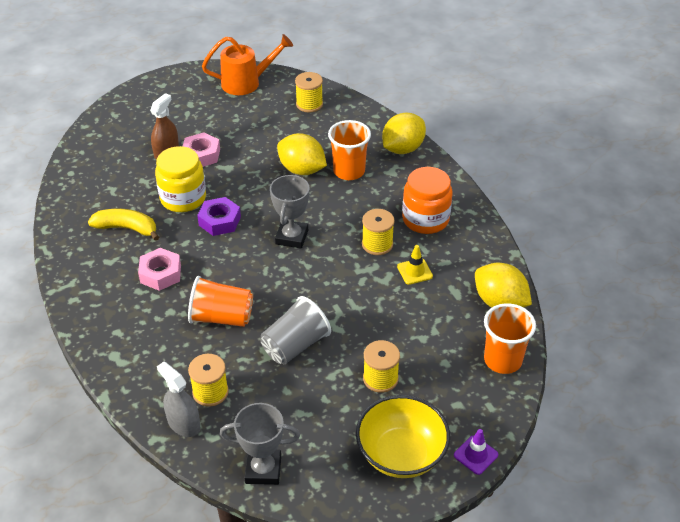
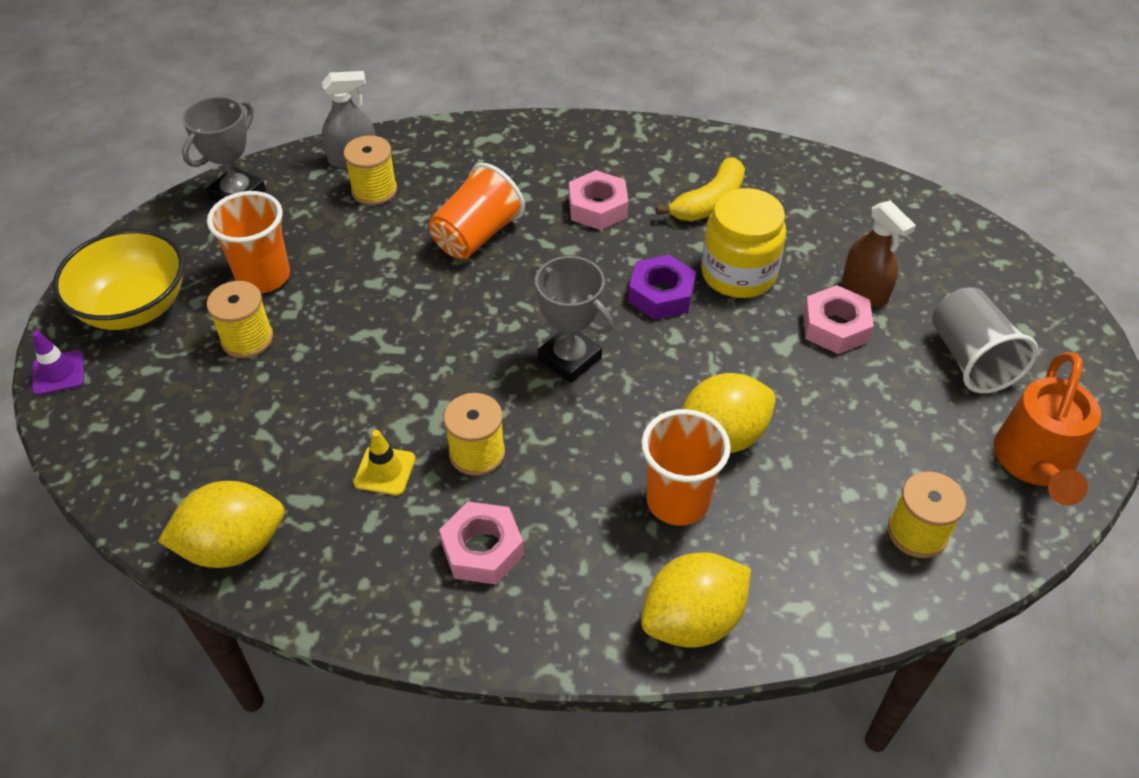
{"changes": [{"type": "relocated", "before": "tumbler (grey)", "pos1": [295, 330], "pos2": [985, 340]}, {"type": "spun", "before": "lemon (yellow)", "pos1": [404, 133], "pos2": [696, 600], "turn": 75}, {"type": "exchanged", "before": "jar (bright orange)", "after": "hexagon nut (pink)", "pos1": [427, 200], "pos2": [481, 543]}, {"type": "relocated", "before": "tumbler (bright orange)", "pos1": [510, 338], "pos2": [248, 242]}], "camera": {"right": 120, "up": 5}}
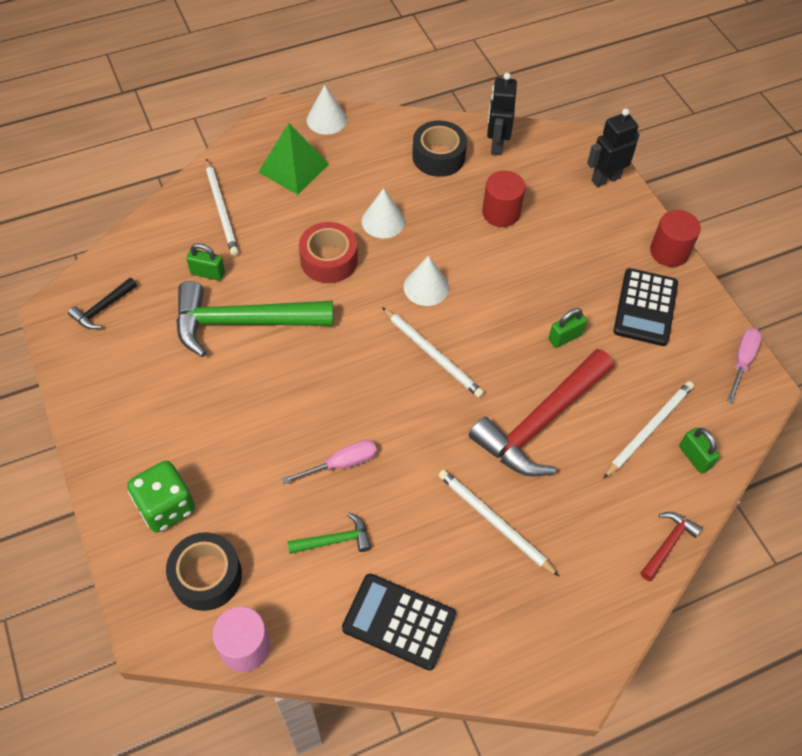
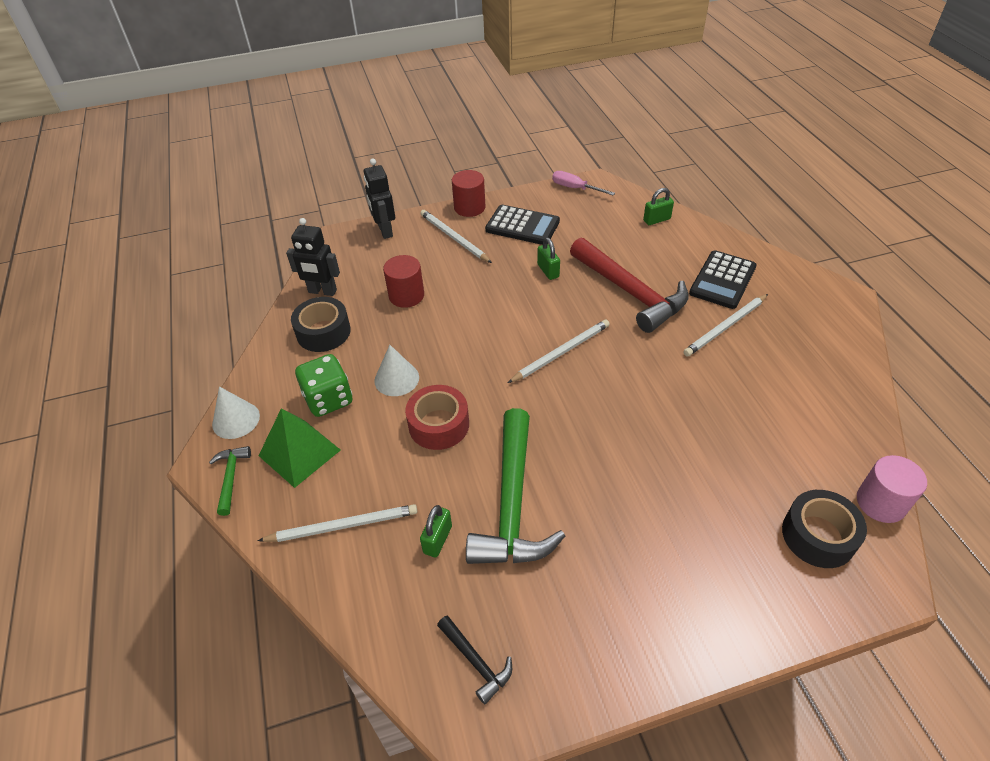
{"changes": [{"type": "relocated", "before": "die (leaf-green)", "pos1": [161, 496], "pos2": [323, 385]}, {"type": "missing", "before": "hand screwdriver (pink)", "pos1": [329, 462]}, {"type": "relocated", "before": "claw hammer (leaf-green)", "pos1": [329, 533], "pos2": [230, 481]}, {"type": "relocated", "before": "pocket calculator (jet-black)", "pos1": [399, 622], "pos2": [723, 279]}, {"type": "missing", "before": "cone (pure white)", "pos1": [426, 281]}, {"type": "relocated", "before": "wooden pencil (pure white)", "pos1": [648, 430], "pos2": [456, 236]}, {"type": "missing", "before": "claw hammer (crimson)", "pos1": [671, 546]}], "camera": {"right": -80, "up": -10}}
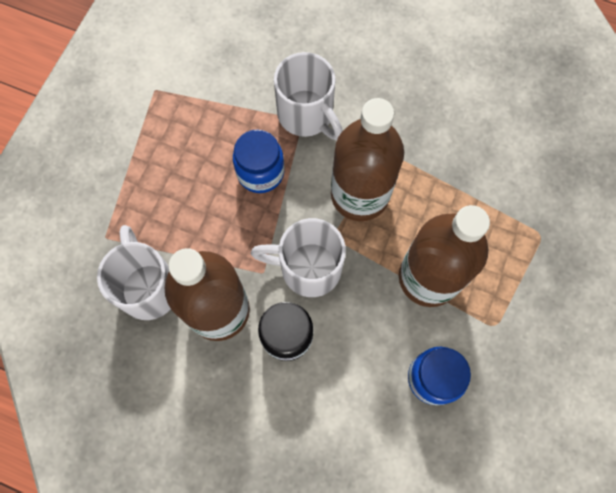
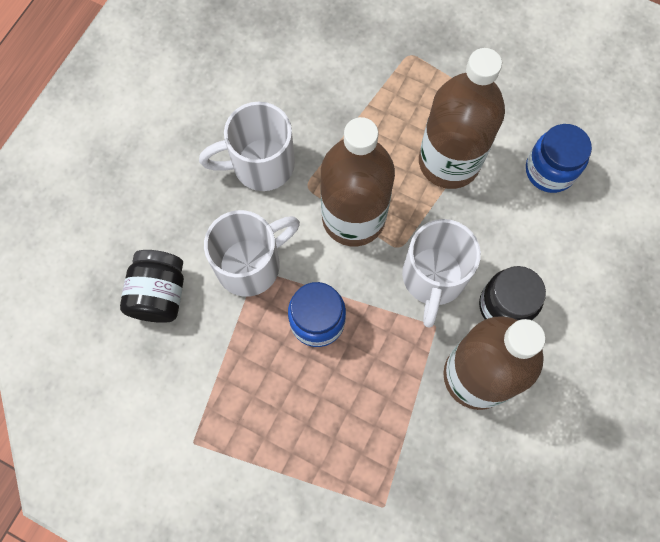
{"changes": [{"type": "relocated", "before": "mug (pure white)", "pos1": [134, 272], "pos2": [247, 146]}, {"type": "appeared", "after": "jar (jet-black)", "pos2": [152, 286]}], "camera": {"right": -85, "up": 0}}
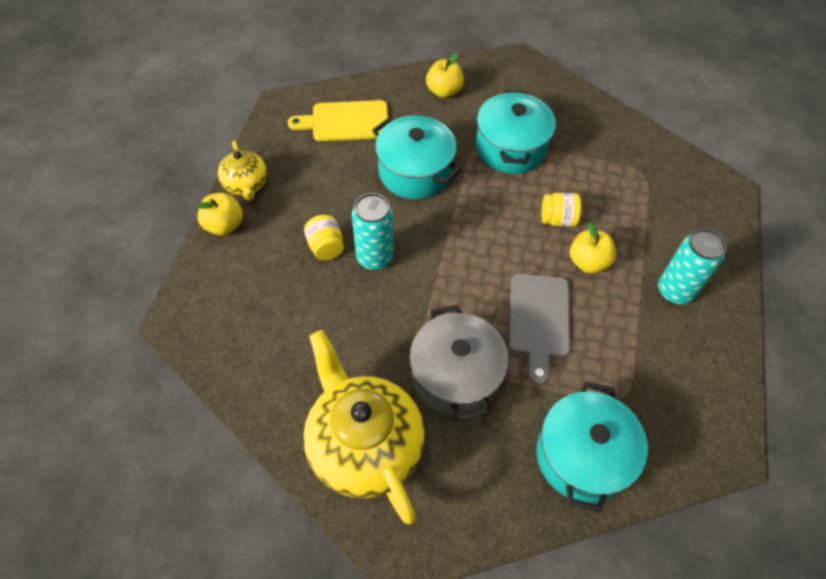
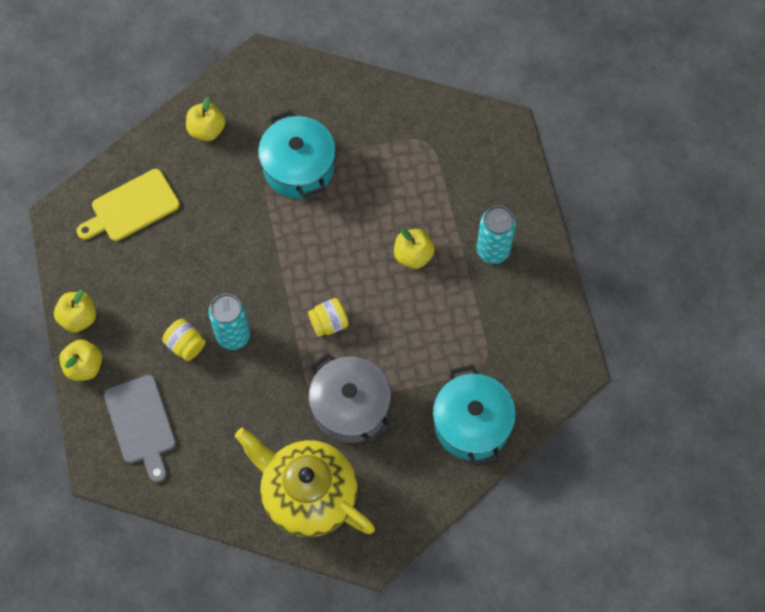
{"changes": [{"type": "exchanged", "before": "tea pot (yellow)", "after": "apple (yellow)", "pos1": [242, 171], "pos2": [75, 311]}, {"type": "missing", "before": "stockpot (turquoise)", "pos1": [416, 157]}, {"type": "relocated", "before": "cutting board (grey)", "pos1": [539, 328], "pos2": [140, 429]}, {"type": "relocated", "before": "jar (yellow)", "pos1": [561, 210], "pos2": [328, 317]}], "camera": {"right": -25, "up": 10}}
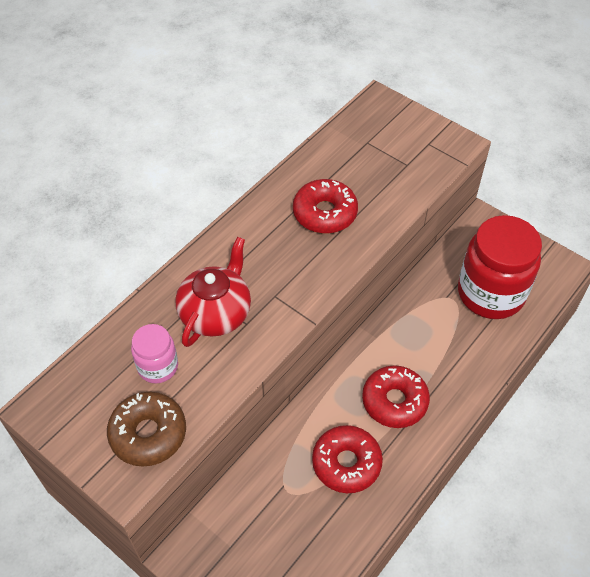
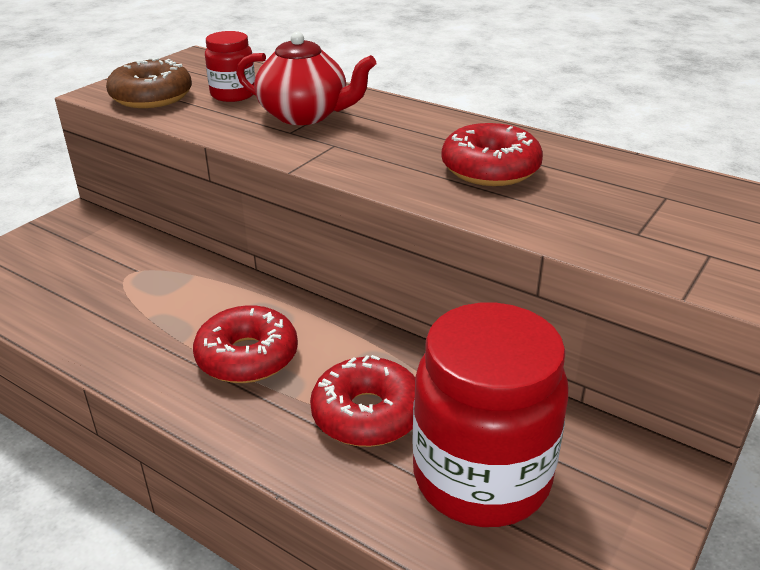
{"changes": [{"type": "colour", "before": "jar (pink)", "after": "jar (crimson)", "pos1": [154, 354], "pos2": [230, 66]}, {"type": "relocated", "before": "doughnut (crimson)", "pos1": [347, 459], "pos2": [362, 401]}], "camera": {"right": 85, "up": -20}}
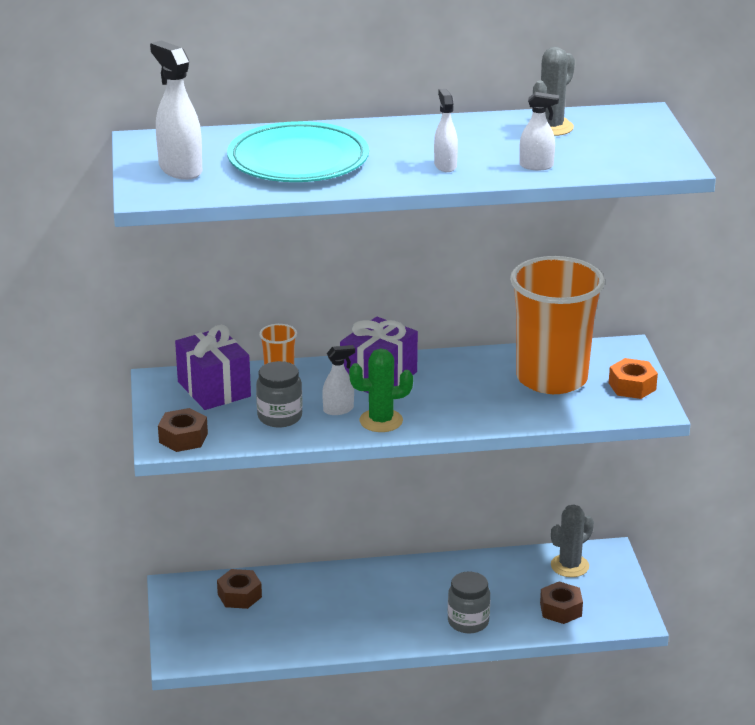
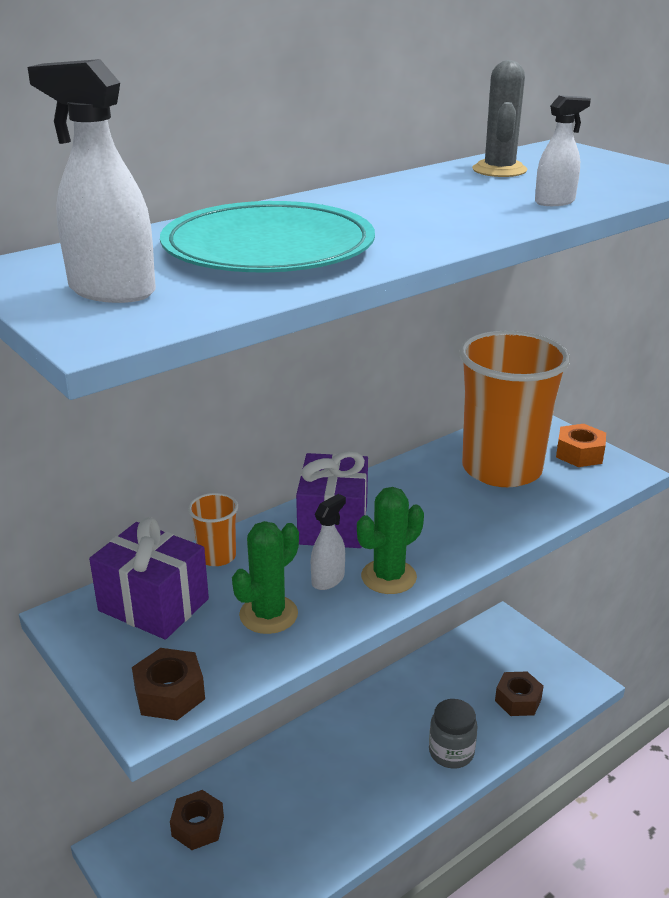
{"changes": [{"type": "exchanged", "before": "jar (grey)", "after": "saguaro cactus (leaf-green)", "pos1": [279, 394], "pos2": [265, 577]}, {"type": "missing", "before": "spray bottle (pure white)", "pos1": [446, 130]}, {"type": "missing", "before": "saguaro cactus (grey)", "pos1": [572, 540]}], "camera": {"right": -30, "up": 0}}
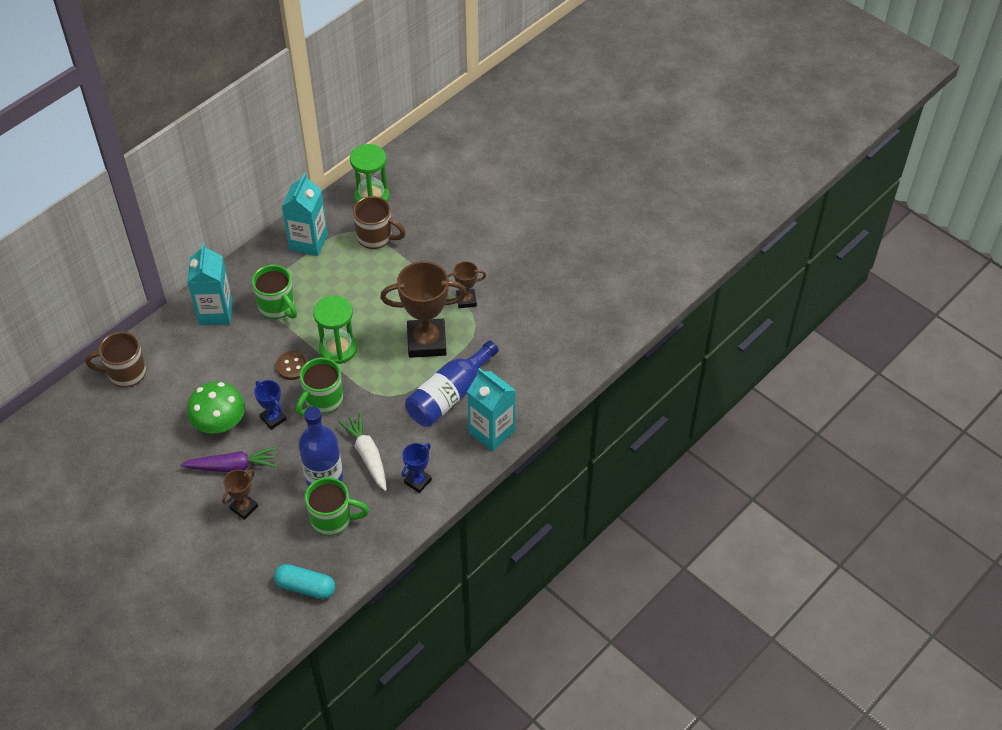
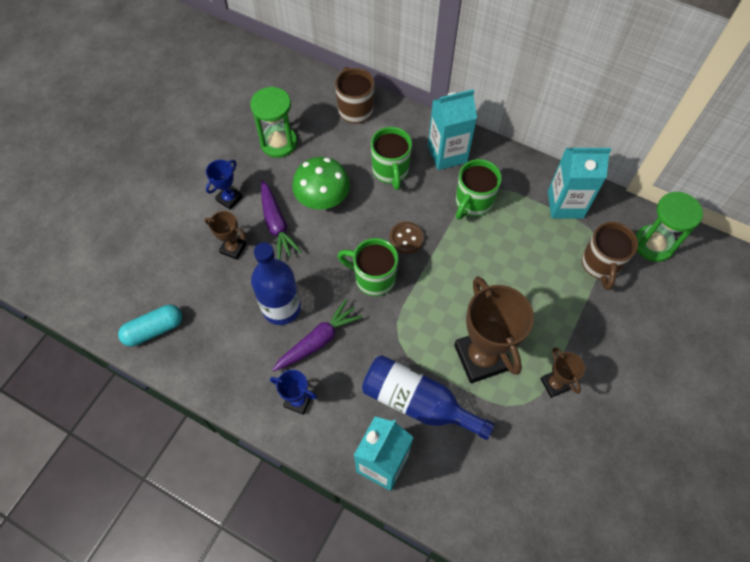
{"changes": [{"type": "relocated", "before": "award cup (cobalt)", "pos1": [270, 405], "pos2": [224, 185]}, {"type": "spun", "before": "pill (turquoise)", "pos1": [304, 581], "pos2": [150, 326], "turn": 60}, {"type": "relocated", "before": "mug (leaf-green)", "pos1": [337, 506], "pos2": [391, 158]}, {"type": "relocated", "before": "sand timer (leaf-green)", "pos1": [335, 330], "pos2": [273, 122]}, {"type": "colour", "before": "toy carrot (pure white)", "after": "toy carrot (purple)", "pos1": [363, 452], "pos2": [317, 335]}], "camera": {"right": 75, "up": 10}}
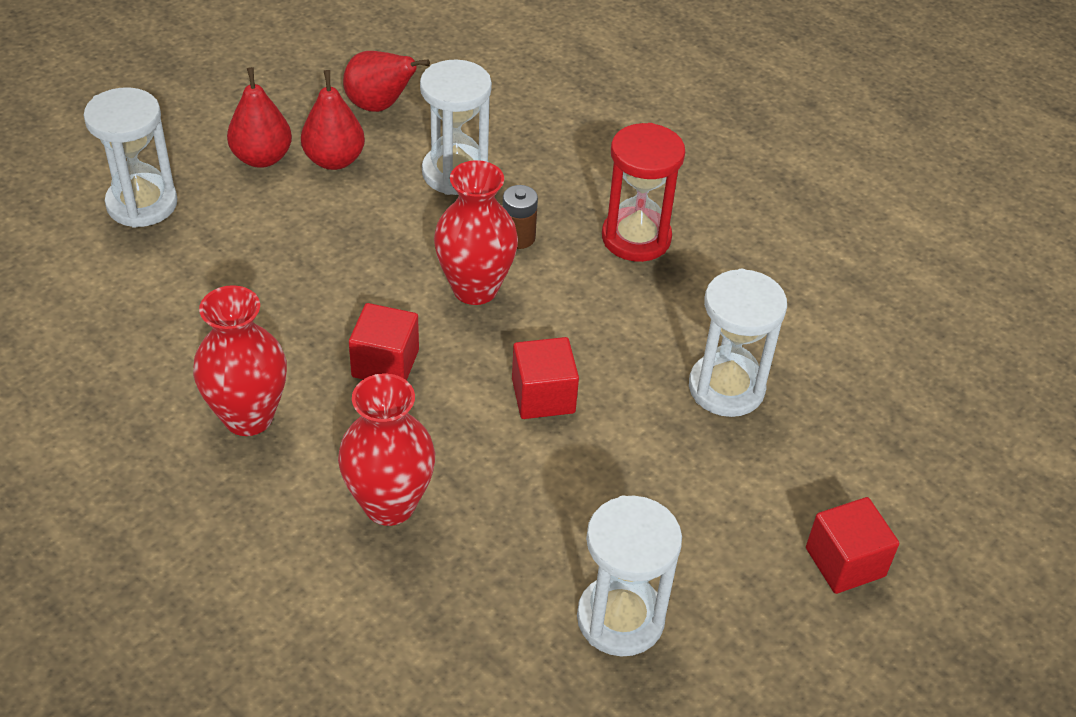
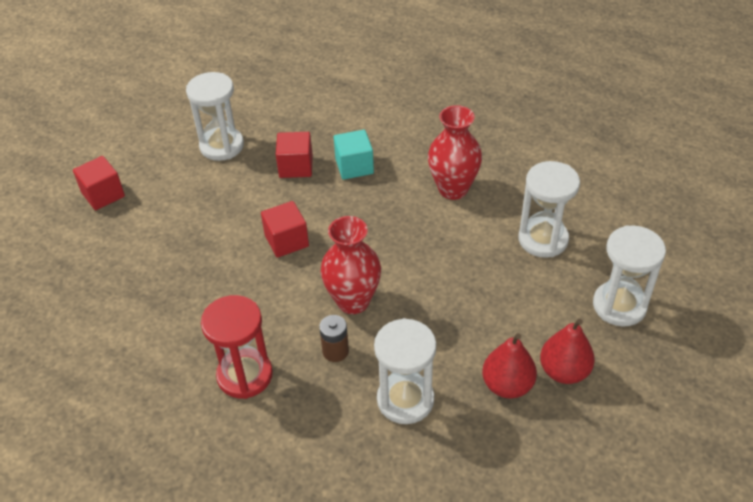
{"changes": [{"type": "exchanged", "before": "flower vase (crimson)", "after": "cube (turquoise)", "pos1": [386, 449], "pos2": [354, 155]}, {"type": "missing", "before": "toy pear (crimson)", "pos1": [386, 81]}, {"type": "relocated", "before": "cube (crimson)", "pos1": [384, 341], "pos2": [294, 155]}, {"type": "relocated", "before": "sand timer (pure white)", "pos1": [738, 343], "pos2": [549, 209]}], "camera": {"right": 170, "up": 0}}
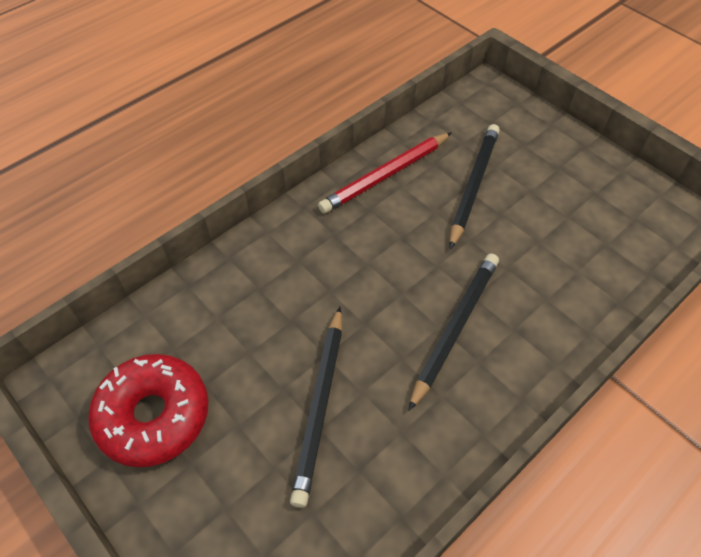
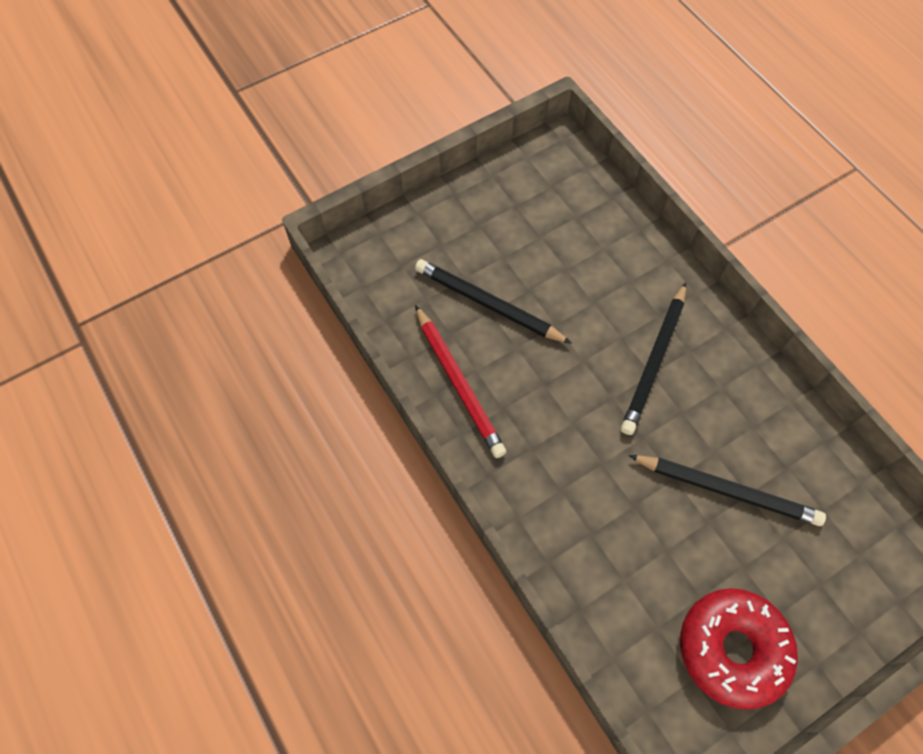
{"changes": [{"type": "spun", "before": "wooden pencil (jet-black)", "pos1": [454, 332], "pos2": [653, 358], "turn": -105}], "camera": {"right": -80, "up": 10}}
